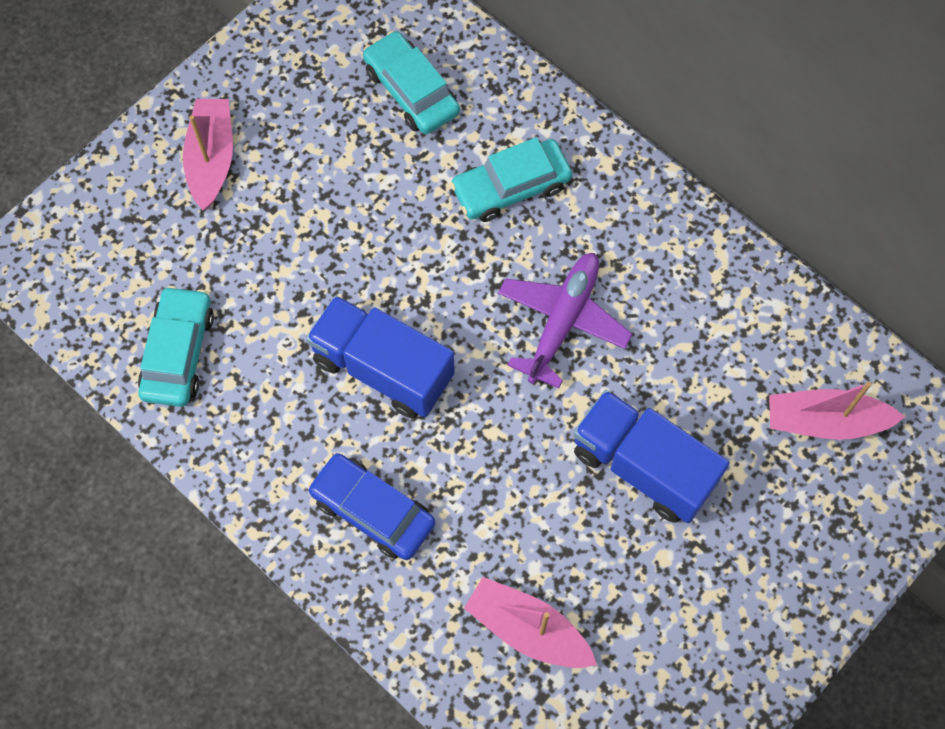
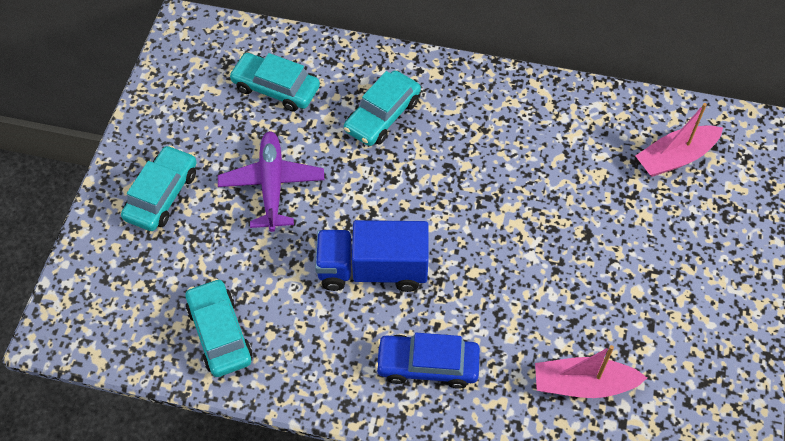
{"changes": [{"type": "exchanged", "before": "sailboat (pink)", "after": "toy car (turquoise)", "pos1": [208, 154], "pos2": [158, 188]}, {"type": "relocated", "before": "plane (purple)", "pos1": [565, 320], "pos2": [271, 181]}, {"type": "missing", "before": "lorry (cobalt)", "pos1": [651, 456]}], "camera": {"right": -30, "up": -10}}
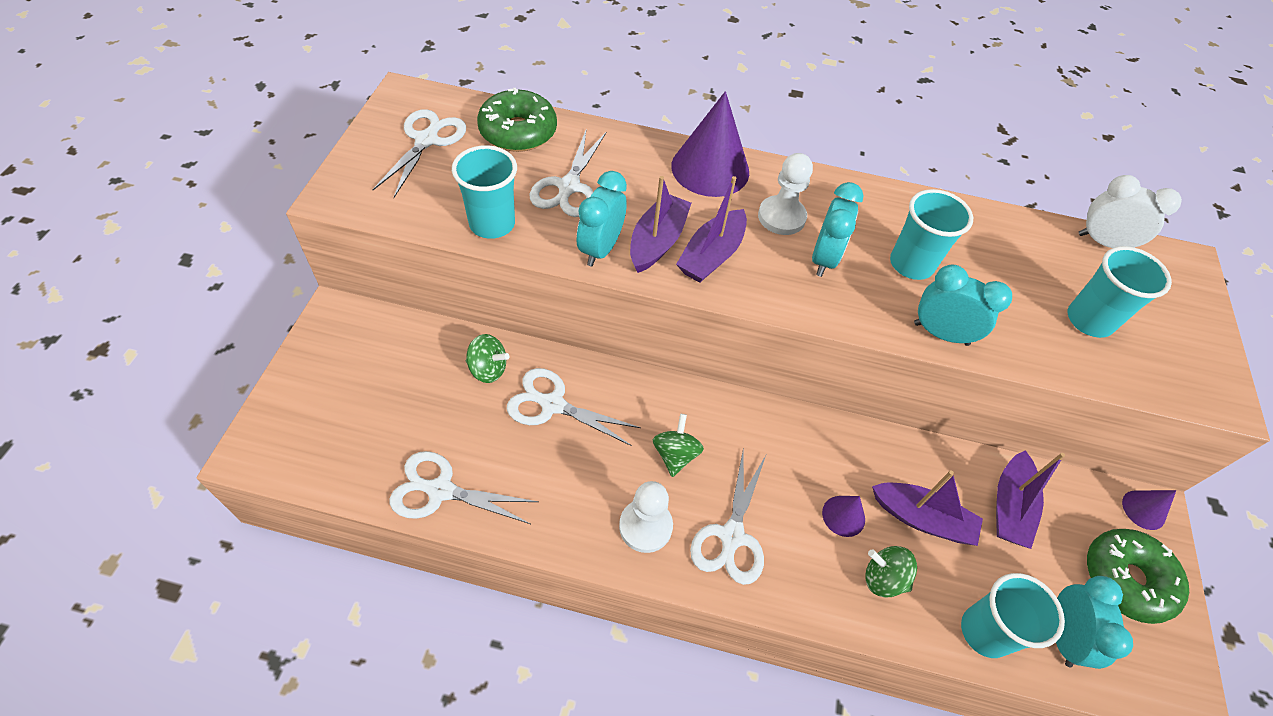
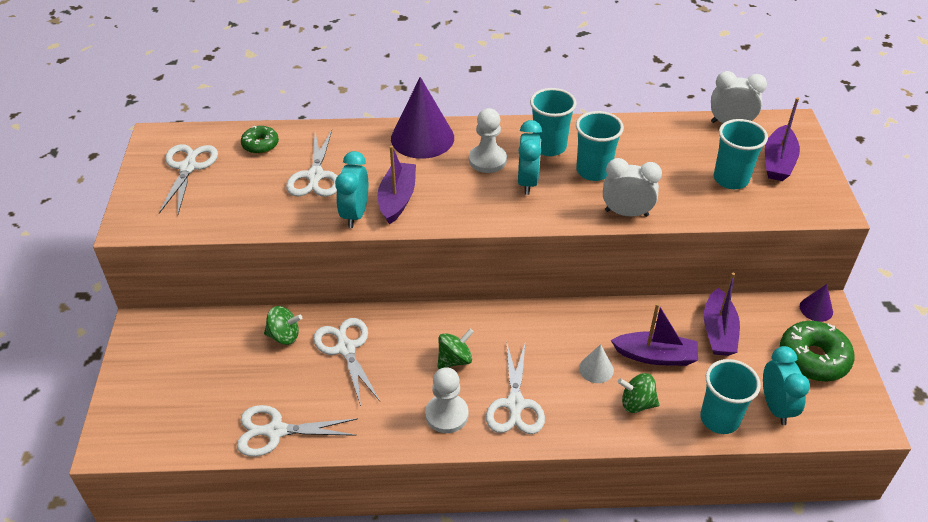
{"changes": [{"type": "relocated", "before": "tumbler (turquoise)", "pos1": [484, 192], "pos2": [553, 122]}, {"type": "size", "before": "doughnut (leaf-green)", "pos1": [517, 120], "pos2": [260, 140], "scale": 0.58}, {"type": "spun", "before": "scissors (pure white)", "pos1": [574, 407], "pos2": [346, 362], "turn": 60}, {"type": "spun", "before": "spinning top (leaf-green)", "pos1": [678, 445], "pos2": [456, 349], "turn": 60}, {"type": "relocated", "before": "sailboat (purple)", "pos1": [711, 229], "pos2": [782, 139]}, {"type": "colour", "before": "cone (purple)", "after": "cone (pure white)", "pos1": [843, 516], "pos2": [596, 363]}, {"type": "colour", "before": "bedside clock (turquoise)", "after": "bedside clock (pure white)", "pos1": [963, 305], "pos2": [632, 187]}], "camera": {"right": -10, "up": -10}}
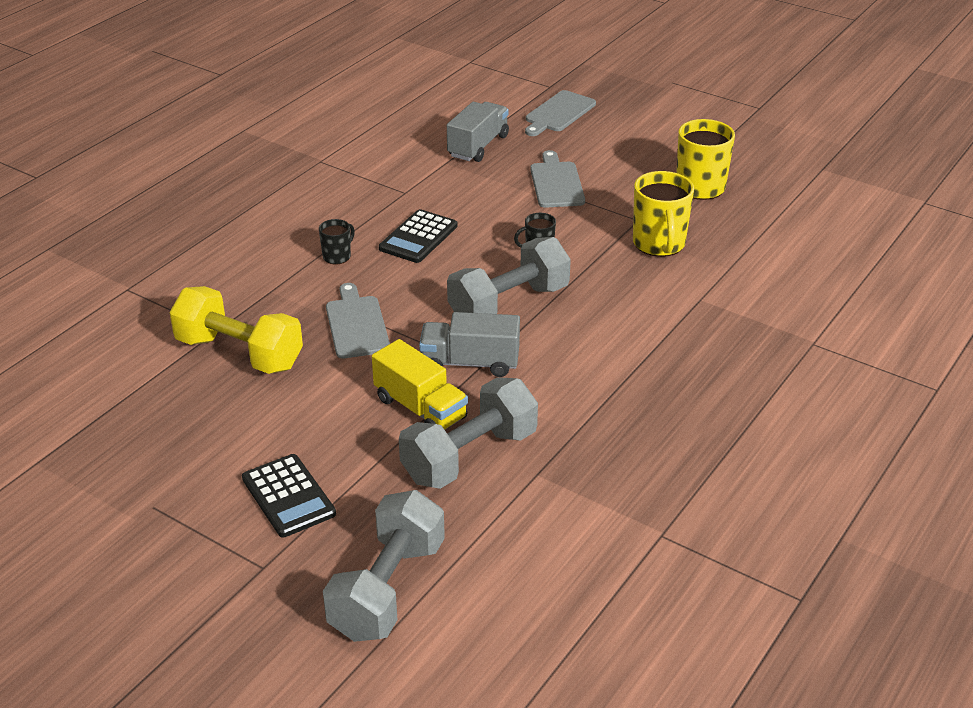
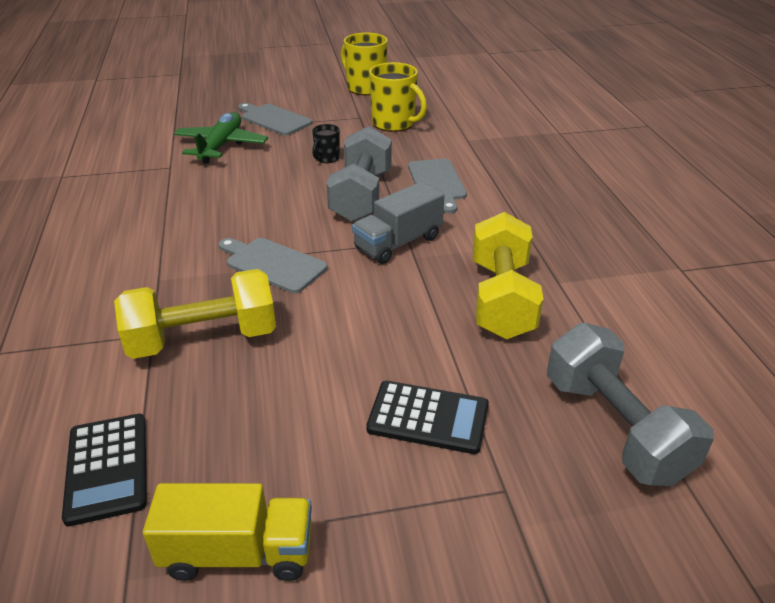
{"changes": [{"type": "missing", "before": "mug (jet-black)", "pos1": [337, 241]}, {"type": "relocated", "before": "lorry (yellow)", "pos1": [420, 384], "pos2": [227, 532]}, {"type": "relocated", "before": "pocket calculator (jet-black)", "pos1": [418, 236], "pos2": [104, 470]}, {"type": "colour", "before": "free weight (grey)", "after": "free weight (yellow)", "pos1": [468, 433], "pos2": [508, 275]}, {"type": "missing", "before": "lorry (grey)", "pos1": [478, 132]}, {"type": "relocated", "before": "cutting board (grey)", "pos1": [560, 113], "pos2": [437, 186]}, {"type": "appeared", "after": "plane (leaf-green)", "pos2": [221, 138]}], "camera": {"right": -45, "up": 0}}
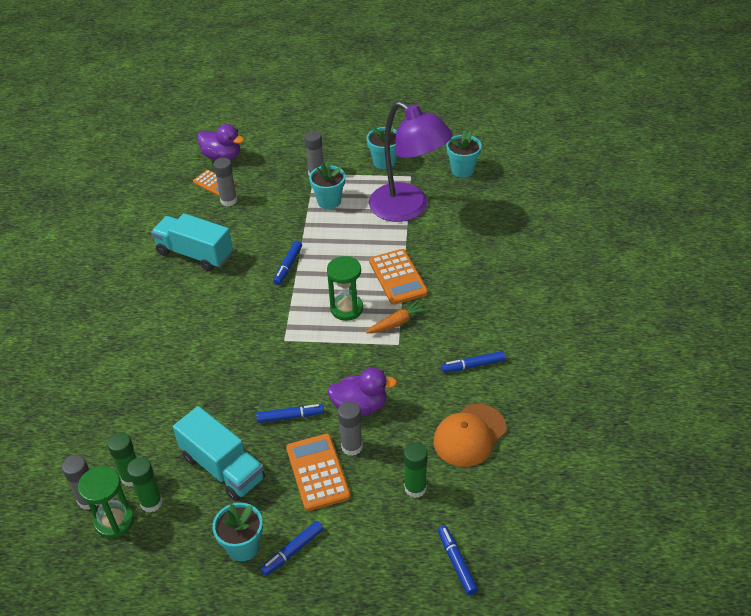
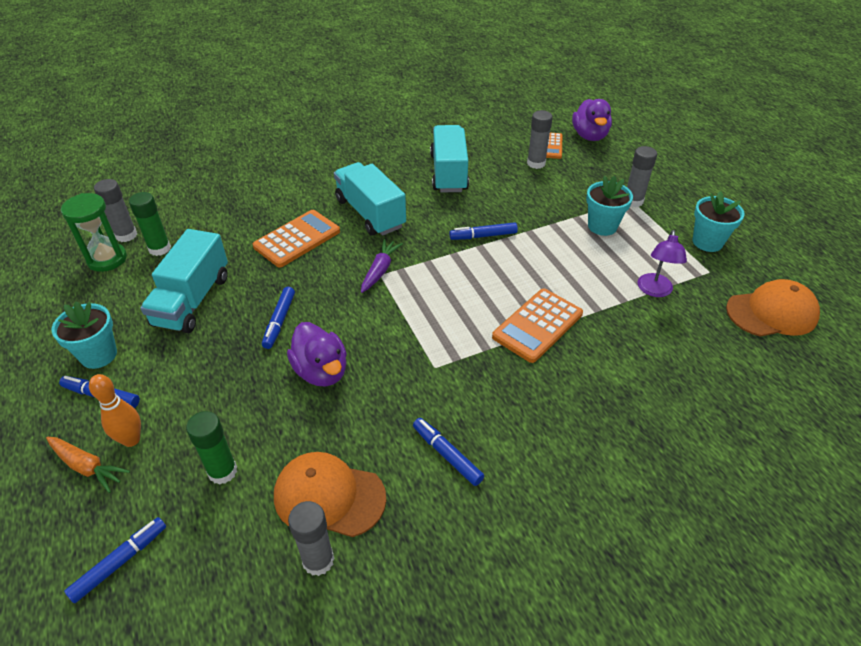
{"changes": [{"type": "missing", "before": "stick of glue (leaf-green)", "pos1": [145, 484]}, {"type": "spun", "before": "marker pen (cobalt)", "pos1": [290, 413], "pos2": [278, 318], "turn": 45}, {"type": "relocated", "before": "pocket calculator (bright orange)", "pos1": [318, 472], "pos2": [296, 238]}, {"type": "missing", "before": "sand timer (leaf-green)", "pos1": [345, 288]}, {"type": "relocated", "before": "stick of glue (grey)", "pos1": [350, 428], "pos2": [311, 538]}, {"type": "relocated", "before": "toy carrot (bright orange)", "pos1": [398, 316], "pos2": [88, 465]}, {"type": "size", "before": "reading lamp (purple)", "pos1": [411, 161], "pos2": [662, 263], "scale": 0.44}, {"type": "exchanged", "before": "flower pot (turquoise)", "after": "peaked cap (bright orange)", "pos1": [464, 154], "pos2": [773, 308]}, {"type": "appeared", "after": "tenpin (bright orange)", "pos2": [115, 410]}, {"type": "appeared", "after": "lorry (turquoise)", "pos2": [370, 199]}, {"type": "appeared", "after": "toy carrot (purple)", "pos2": [382, 266]}], "camera": {"right": 60, "up": 0}}
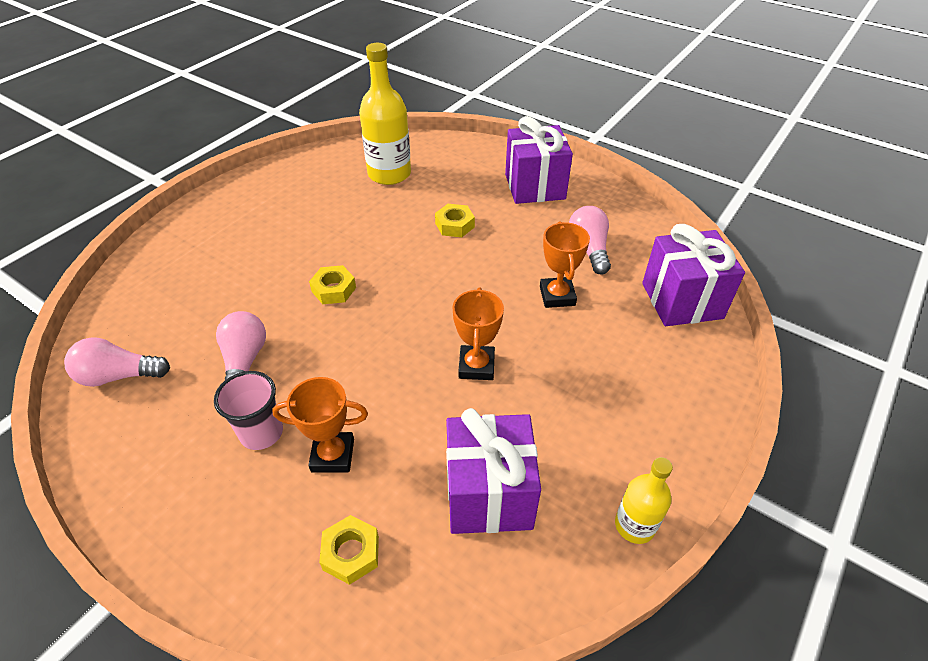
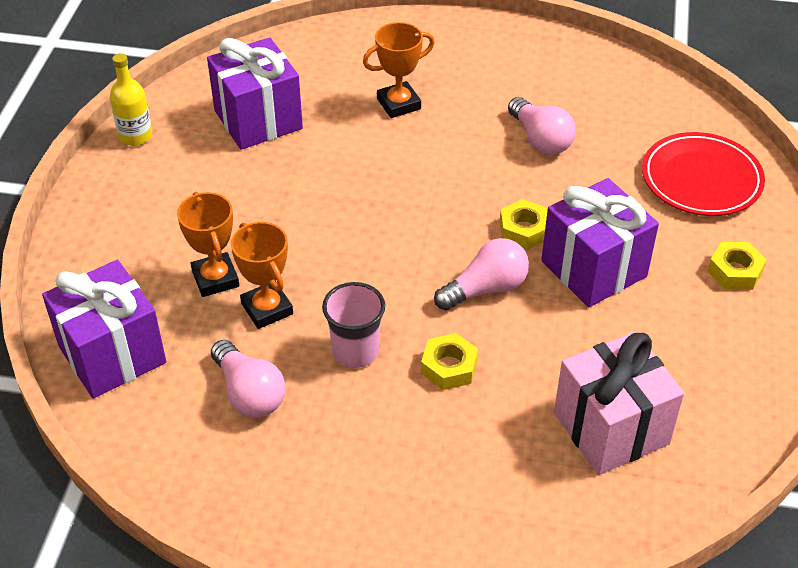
{"changes": [{"type": "relocated", "before": "bulb (pink)", "pos1": [117, 362], "pos2": [481, 274]}, {"type": "relocated", "before": "tumbler (pink)", "pos1": [248, 410], "pos2": [353, 325]}, {"type": "relocated", "before": "hexagon nut (yellow)", "pos1": [349, 550], "pos2": [737, 266]}, {"type": "exchanged", "before": "drink bottle (yellow)", "after": "gift (pink)", "pos1": [385, 114], "pos2": [619, 403]}, {"type": "relocated", "before": "award cup (bright orange)", "pos1": [478, 333], "pos2": [208, 244]}, {"type": "relocated", "before": "gift (purple)", "pos1": [539, 160], "pos2": [600, 242]}, {"type": "appeared", "after": "dinner plate (crimson)", "pos2": [703, 174]}], "camera": {"right": 155, "up": 0}}
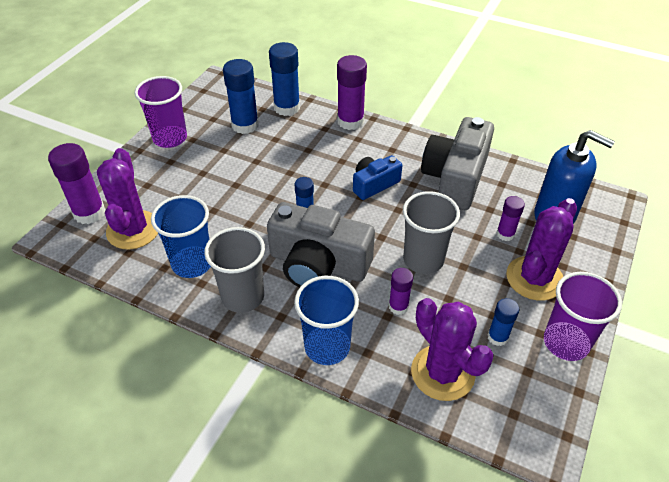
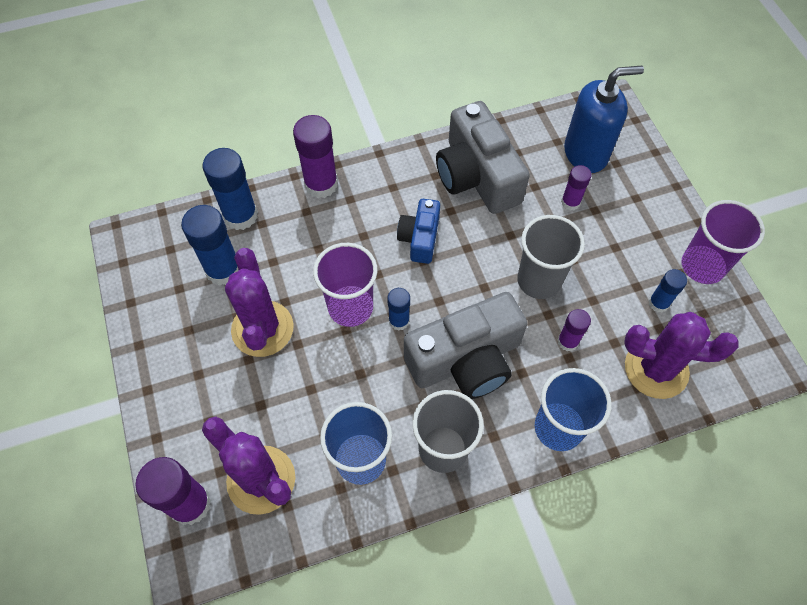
{"changes": [{"type": "relocated", "before": "tumbler (purple)", "pos1": [161, 112], "pos2": [345, 285]}, {"type": "relocated", "before": "saguaro cactus (purple)", "pos1": [541, 249], "pos2": [259, 302]}], "camera": {"right": -45, "up": 15}}
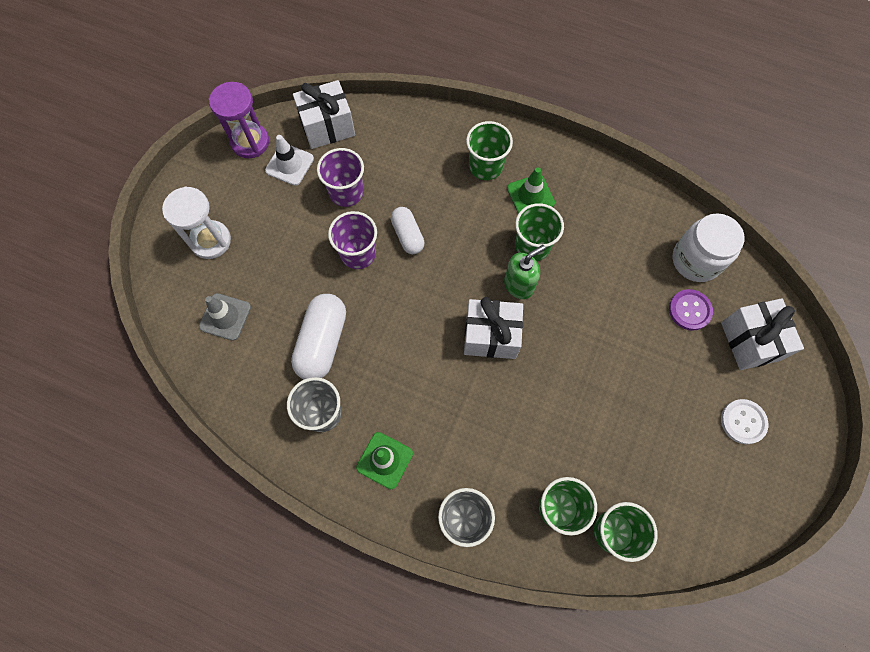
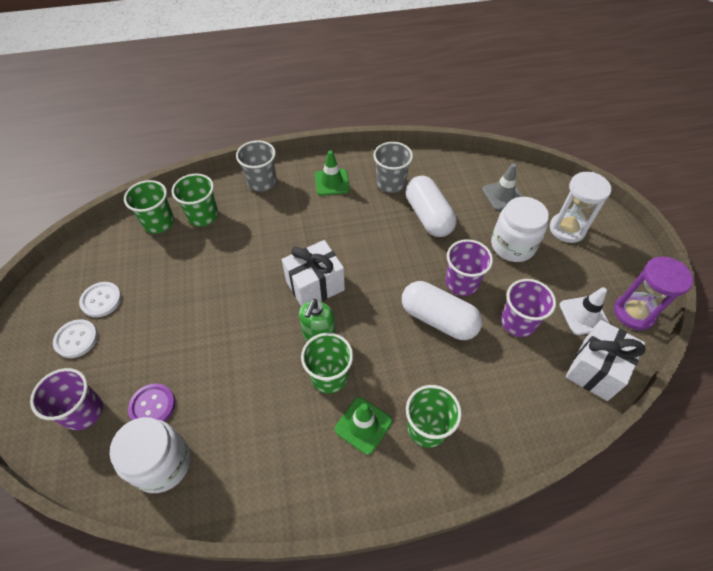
{"changes": [{"type": "size", "before": "pill (pure white)", "pos1": [407, 230], "pos2": [442, 310], "scale": 1.62}, {"type": "exchanged", "before": "gift (pure white)", "after": "tumbler (purple)", "pos1": [762, 334], "pos2": [66, 399]}, {"type": "appeared", "after": "sewing button (pure white)", "pos2": [100, 299]}, {"type": "appeared", "after": "jar (pure white)", "pos2": [520, 229]}], "camera": {"right": 145, "up": -15}}
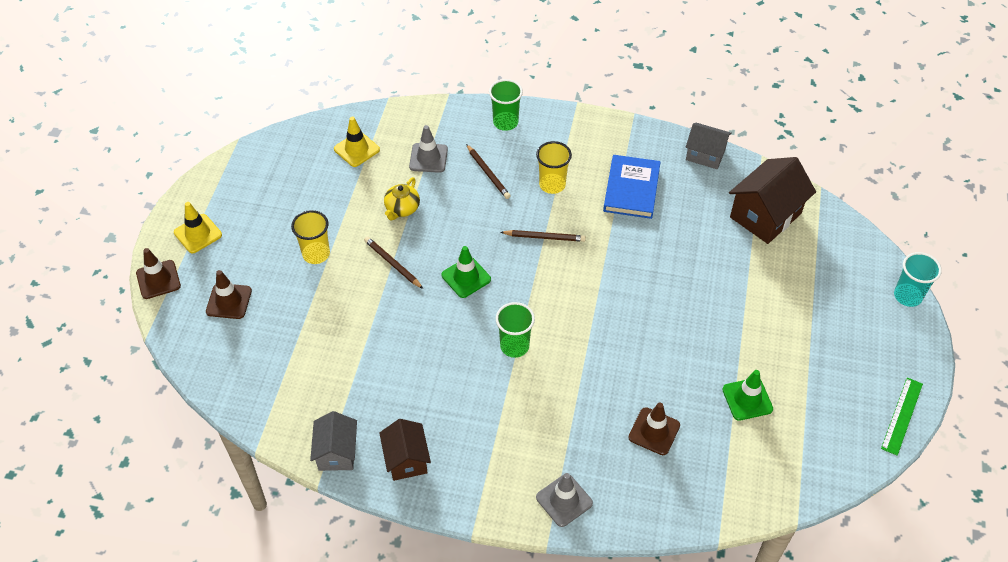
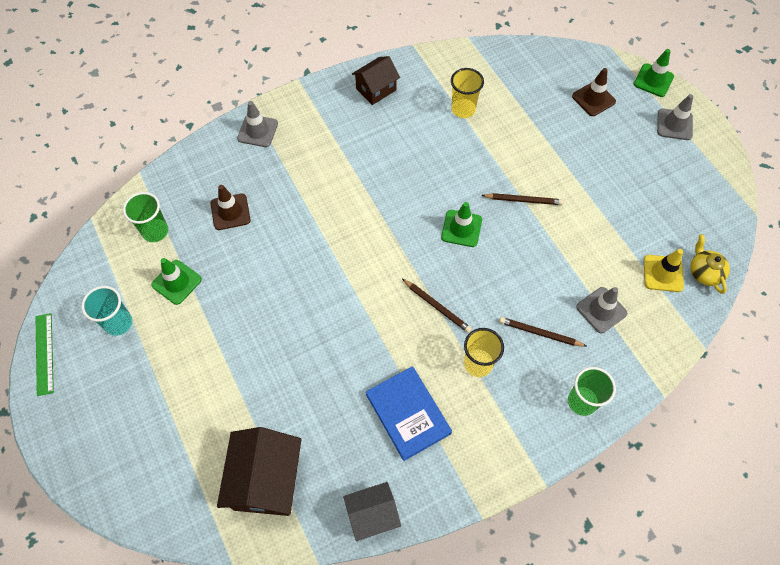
{"changes": [{"type": "colour", "before": "safety cone (russet)", "after": "safety cone (leaf-green)", "pos1": [158, 273], "pos2": [654, 73]}, {"type": "colour", "before": "safety cone (yellow)", "after": "safety cone (grey)", "pos1": [198, 227], "pos2": [675, 117]}, {"type": "relocated", "before": "tumbler (yellow)", "pos1": [310, 237], "pos2": [467, 93]}, {"type": "missing", "before": "cottage (grey)", "pos1": [333, 441]}, {"type": "spun", "before": "cottage (russet)", "pos1": [405, 450], "pos2": [376, 80], "turn": -75}, {"type": "relocated", "before": "tea pot (yellow)", "pos1": [402, 198], "pos2": [710, 264]}, {"type": "relocated", "before": "tumbler (leaf-green)", "pos1": [515, 330], "pos2": [145, 217]}, {"type": "spun", "before": "wooden pencil (russet)", "pos1": [543, 236], "pos2": [437, 306], "turn": -105}, {"type": "relocated", "before": "tumbler (turquoise)", "pos1": [918, 279], "pos2": [106, 311]}], "camera": {"right": 140, "up": 10}}
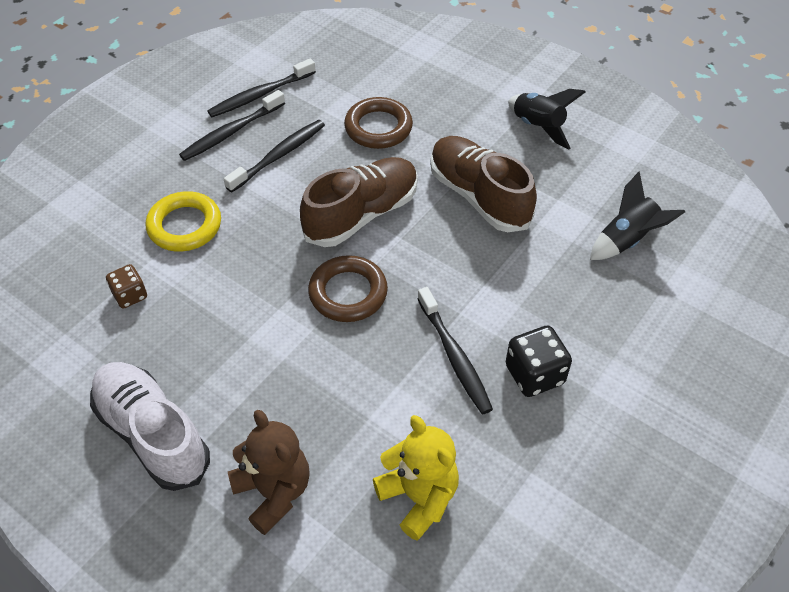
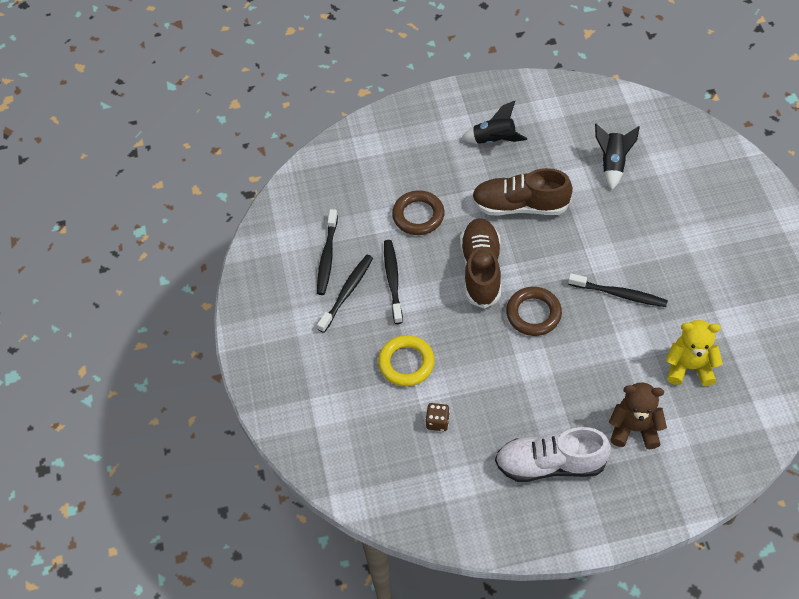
{"changes": [{"type": "spun", "before": "toothbrush (jet-black)", "pos1": [232, 125], "pos2": [345, 294], "turn": -150}, {"type": "missing", "before": "die (jet-black)", "pos1": [539, 361]}], "camera": {"right": -45, "up": 5}}
